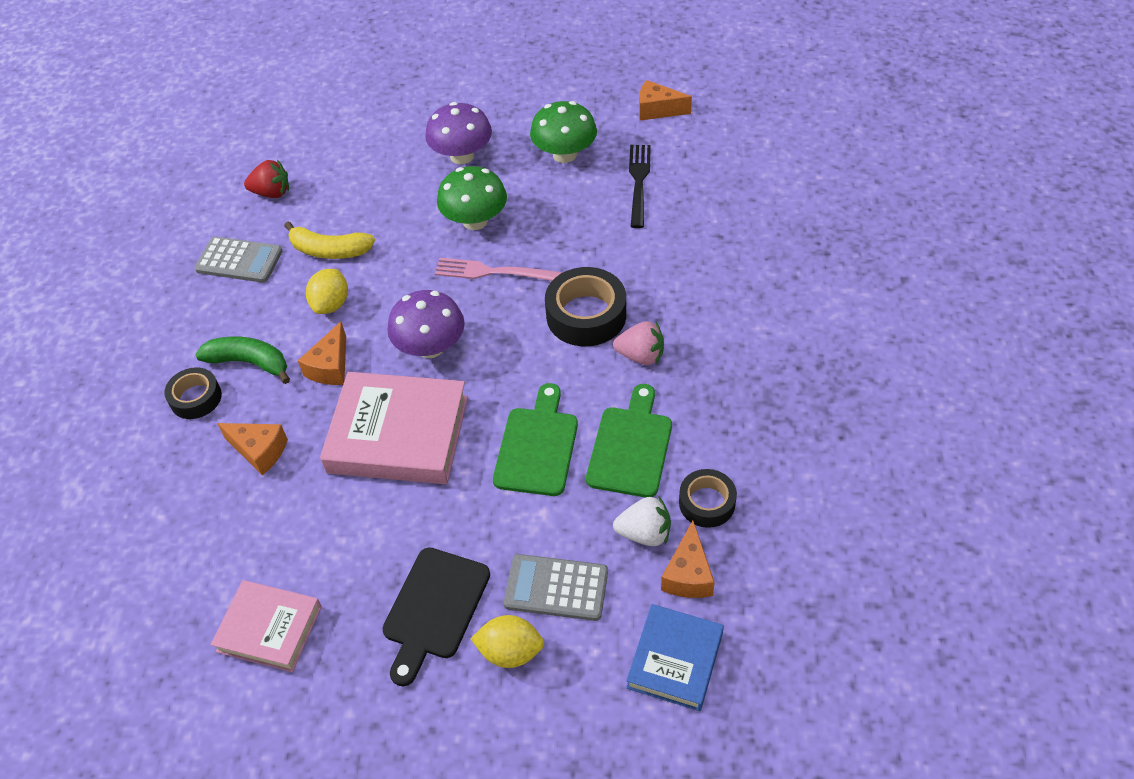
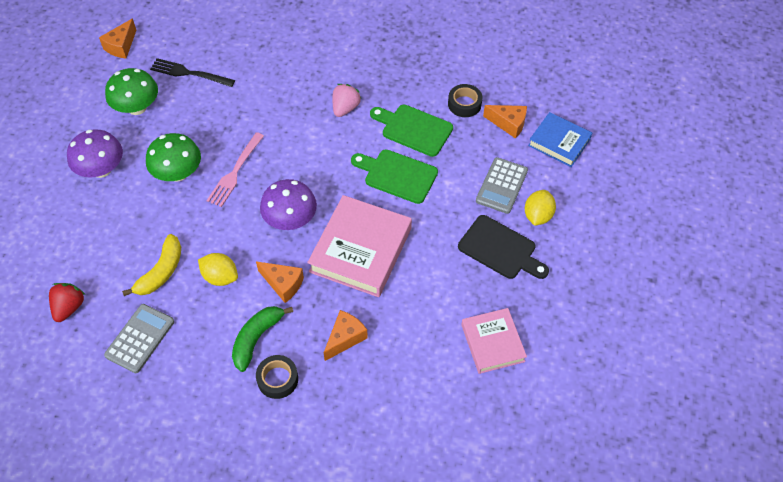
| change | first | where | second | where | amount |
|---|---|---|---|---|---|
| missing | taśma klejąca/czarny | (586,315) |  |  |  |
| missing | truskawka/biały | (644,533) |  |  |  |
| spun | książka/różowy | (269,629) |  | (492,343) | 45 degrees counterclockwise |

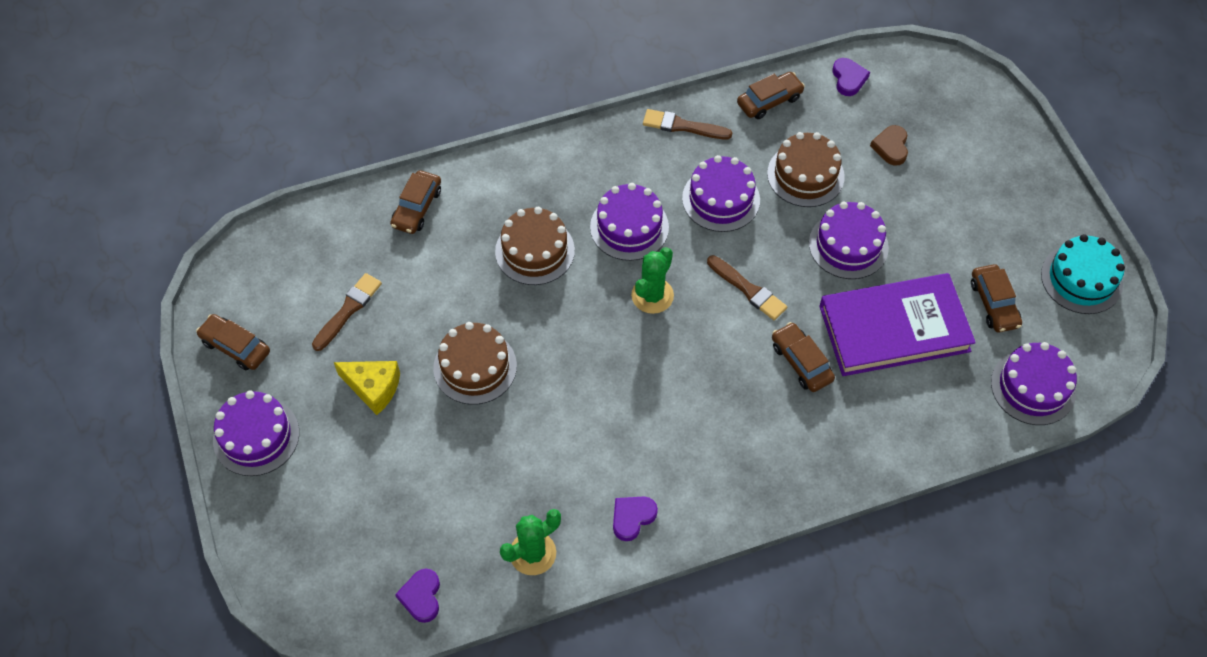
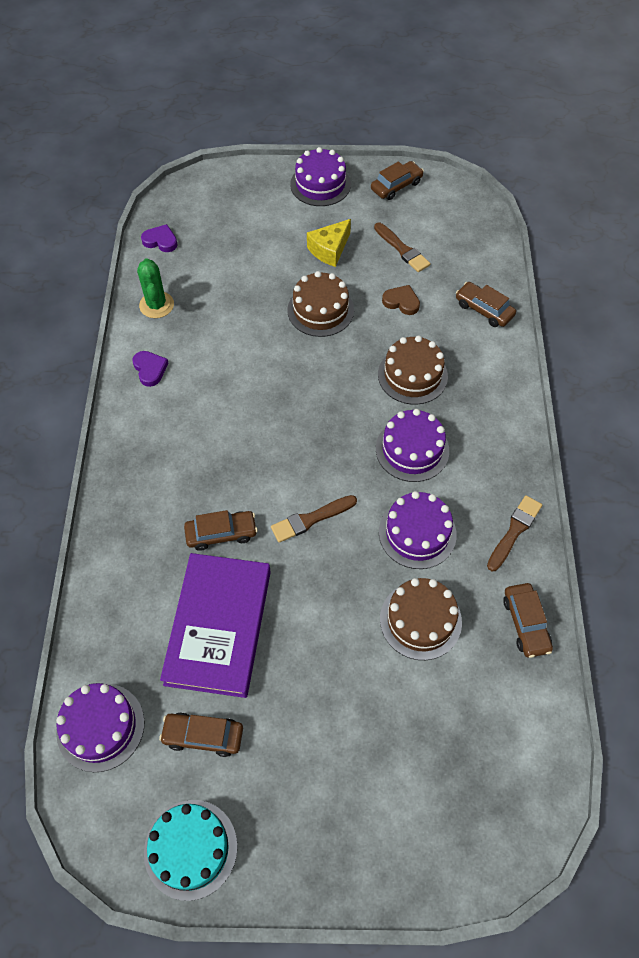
| change | first | where | second | where | amount |
|---|---|---|---|---|---|
| missing | kaktus/zielony | (652,295) |  |  |  |
| missing | tort/fioletowy | (848,245) |  |  |  |
| missing | serce/fioletowy | (848,79) |  |  |  |
| relocated | serce/brązowy | (891,147) |  | (401,302) |  |

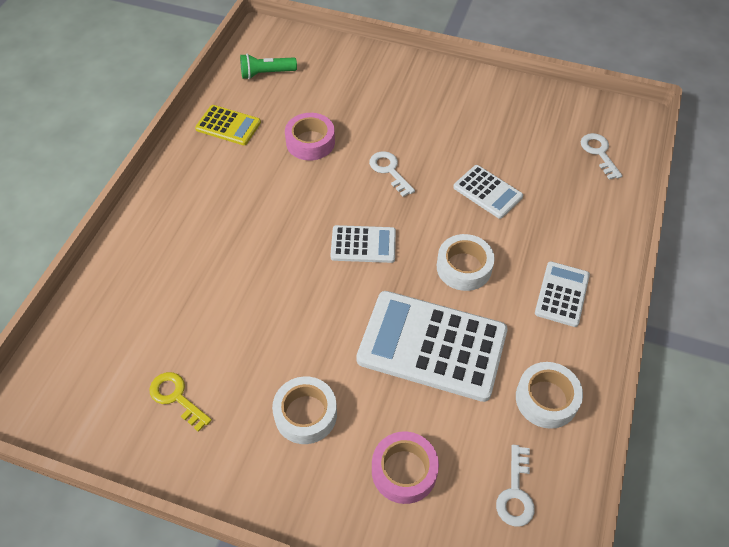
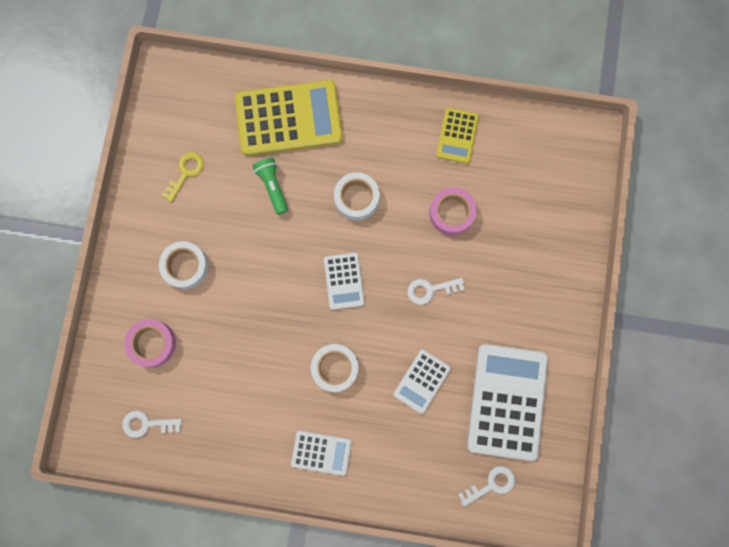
| change | first | where | second | where | amount |
|---|---|---|---|---|---|
| appeared |  |  | kalkulator/żółty | (289,118) |  |
| relocated | latarka/zielony | (266,73) |  | (272,187) |  |
| relocated | kalkulator/biały | (432,346) |  | (507,401) |  |
| relocated | taśma klejąca/biały | (546,399) |  | (356,198) |  |
| spun | klucz/biały | (389,171) |  | (430,290) | 150 degrees counterclockwise |

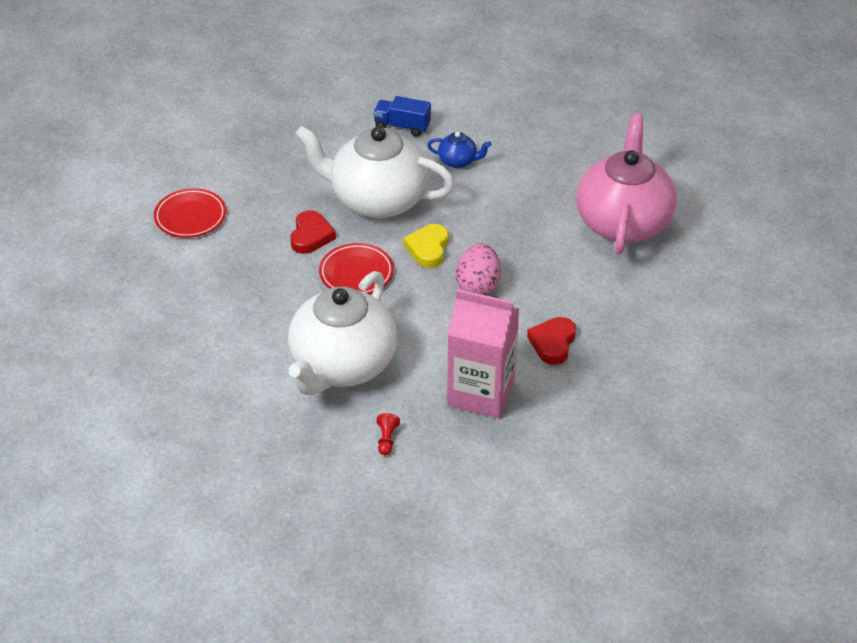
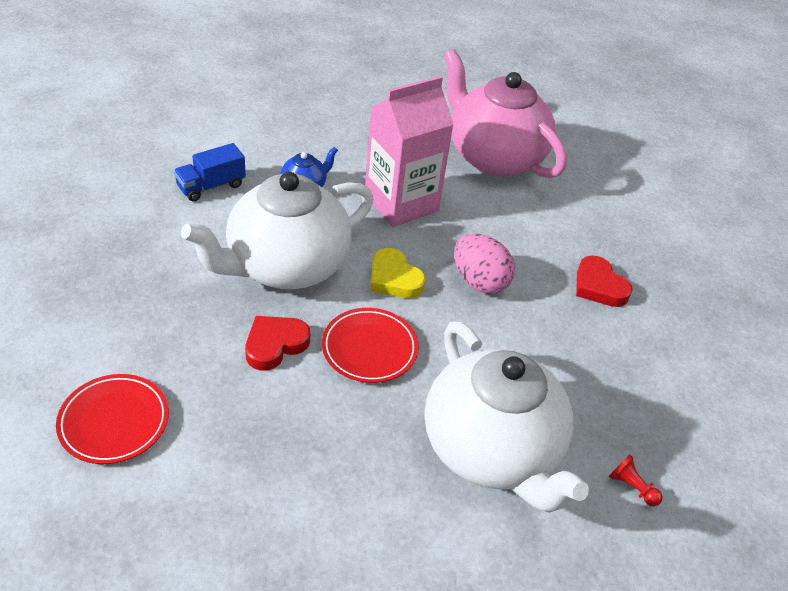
| change | first | where | second | where | amount |
|---|---|---|---|---|---|
| relocated | karton mleka/różowy | (481,393) |  | (401,203) |  |
| spun | serce/czerwony | (311,236) |  | (275,345) | 90 degrees counterclockwise |

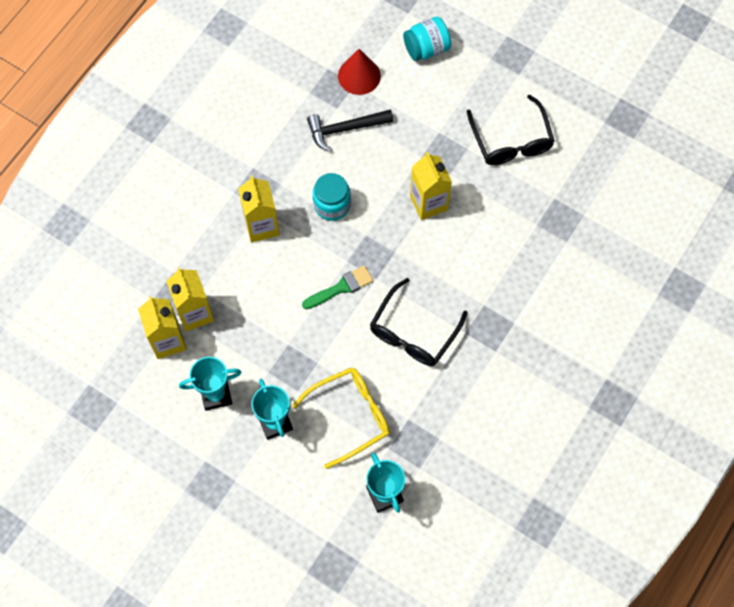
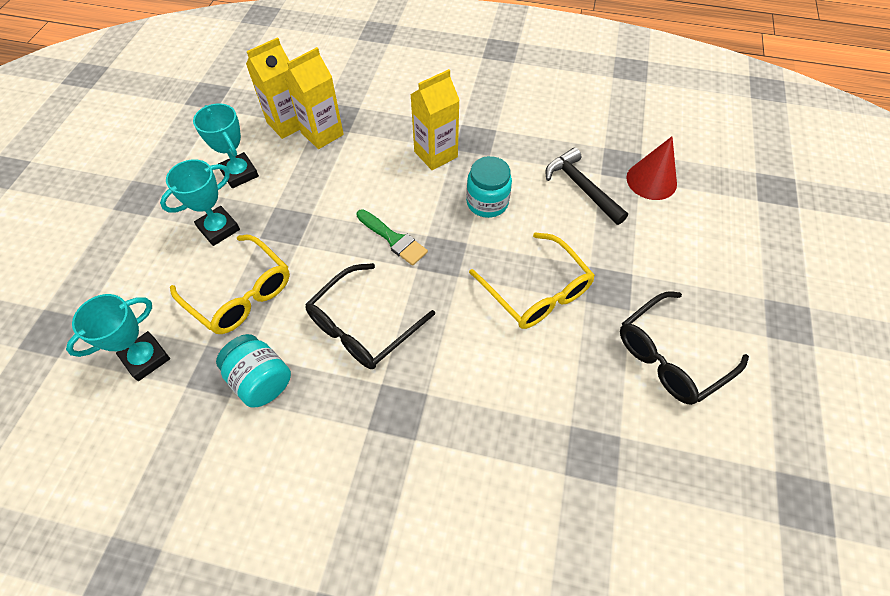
| change | first | where | second | where | amount |
|---|---|---|---|---|---|
| relocated | słoik/turkusowy | (426,49) |  | (261,380) |  |
| exchanged | karton mleka/żółty | (428,203) | okulary/żółty | (536,291) |  |
| spun | okulary/czarny | (413,332) |  | (363,326) | 60 degrees counterclockwise |

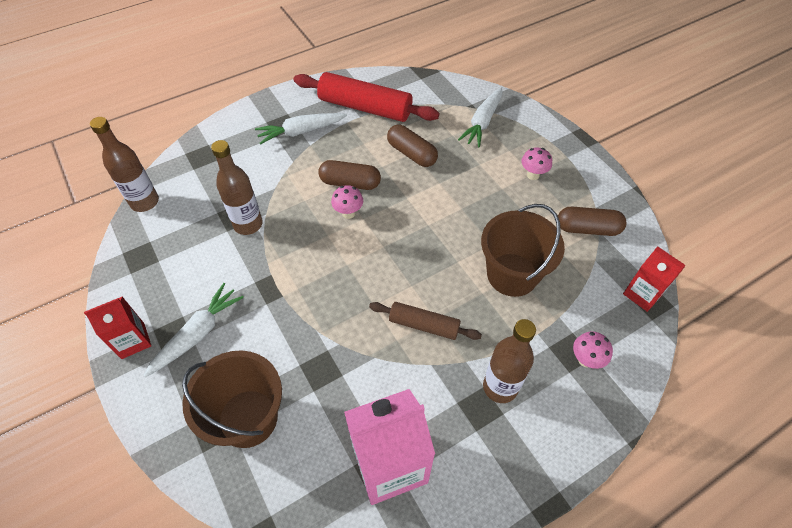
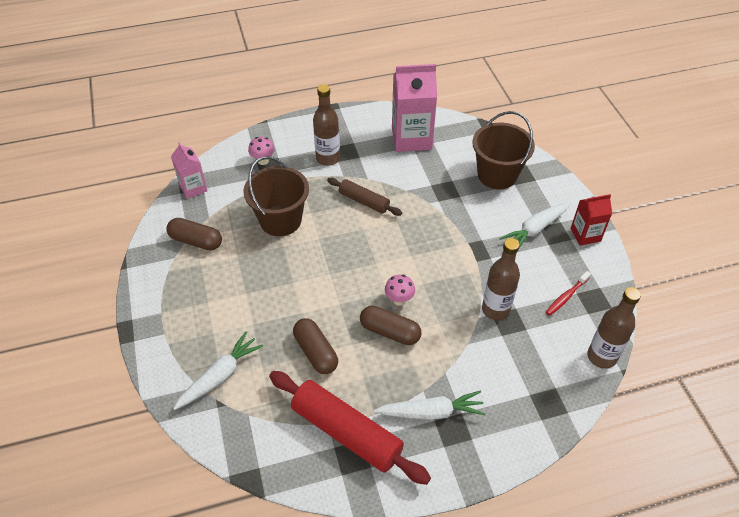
| change | first | where | second | where | amount |
|---|---|---|---|---|---|
| missing | grzyb/różowy | (533,175) |  |  |  |
| appeared |  |  | szczoteczka do zębów/czerwony | (566,296) |  |
| colour | karton mleka/czerwony | (642,294) | karton mleka/różowy | (193,188) |  |

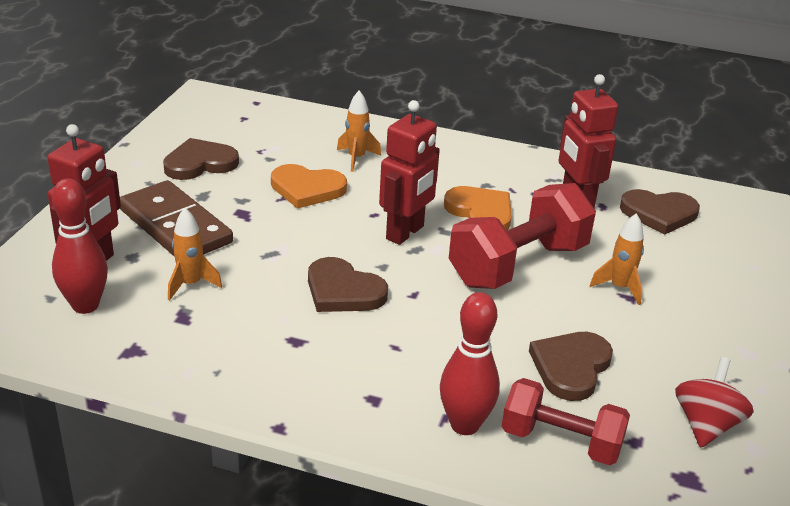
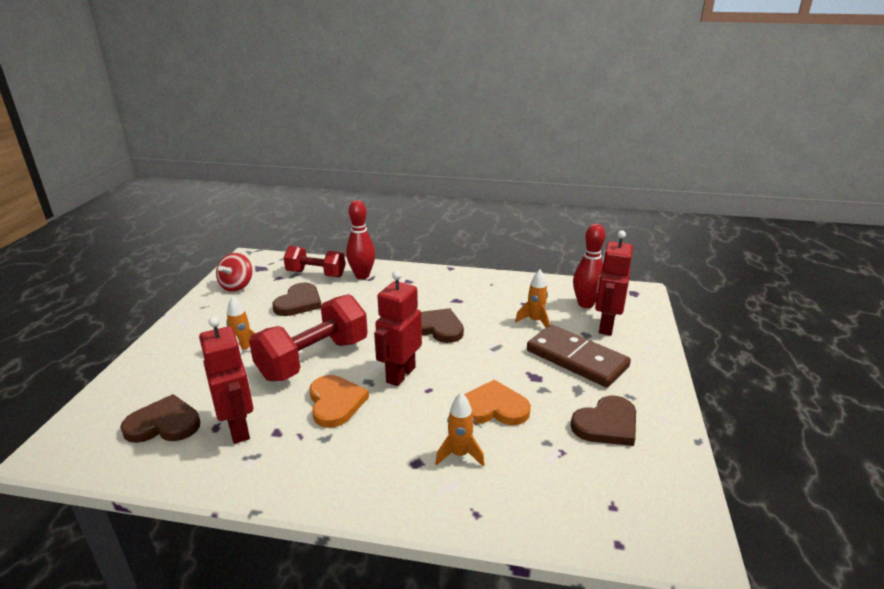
| change | first | where | second | where | amount |
|---|---|---|---|---|---|
| spun | serce/pomarańczowy | (481,212) |  | (335,403) | 150 degrees counterclockwise |

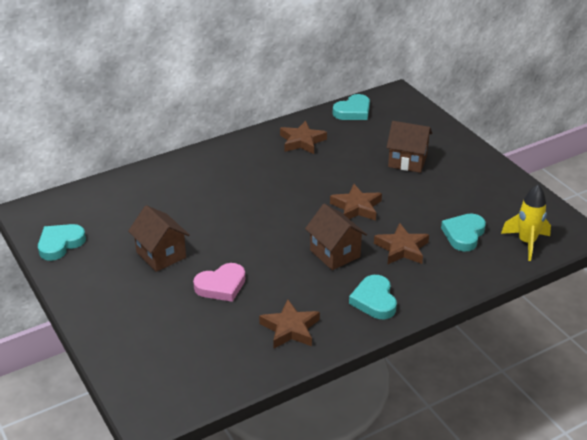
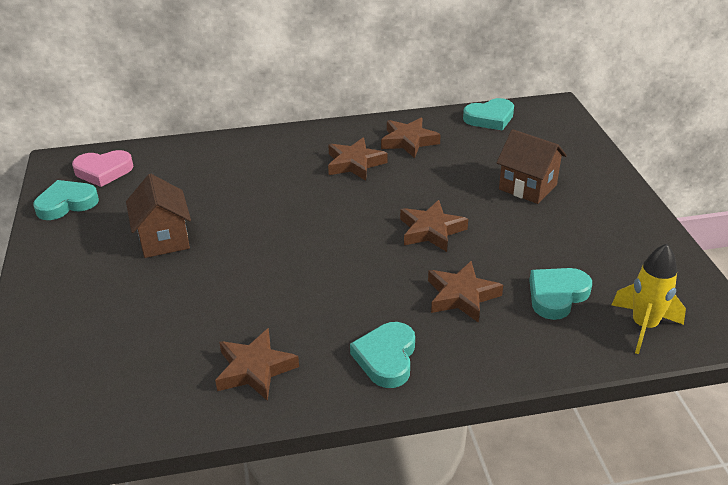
| change | first | where | second | where | amount |
|---|---|---|---|---|---|
| missing | domek/brązowy | (335,253) |  |  |  |
| appeared |  |  | gwiazda/brązowy | (354,163) |  |
| relocated | serce/różowy | (221,286) |  | (103,171) |  |

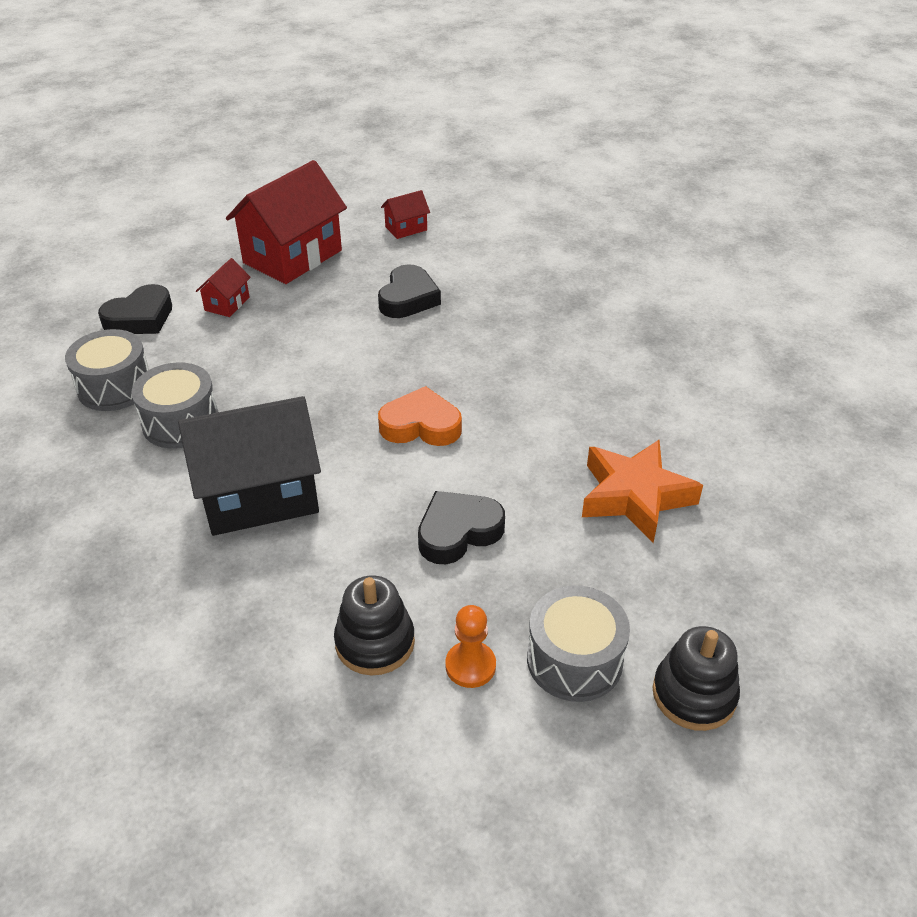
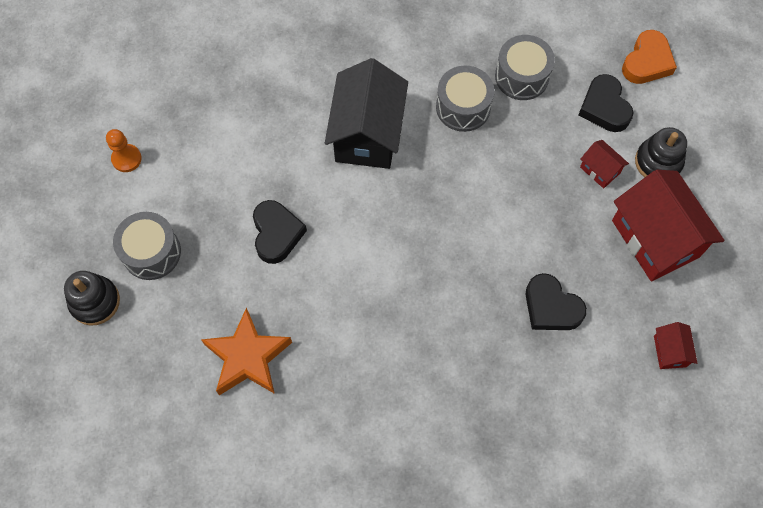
| change | first | where | second | where | amount |
|---|---|---|---|---|---|
| relocated | zabawka nakładanka/czarny | (375,642) |  | (658,162) |  |
| relocated | serce/pomarańczowy | (421,425) |  | (647,62) |  |
| relocated | pionek/pomarańczowy | (470,666) |  | (126,159) |  |

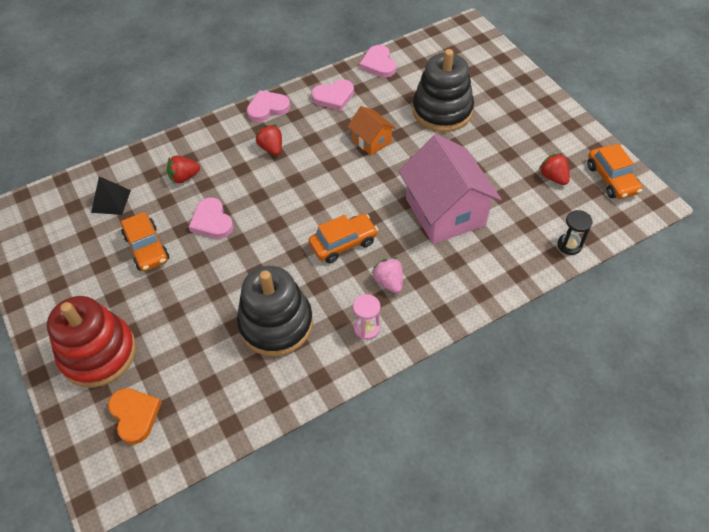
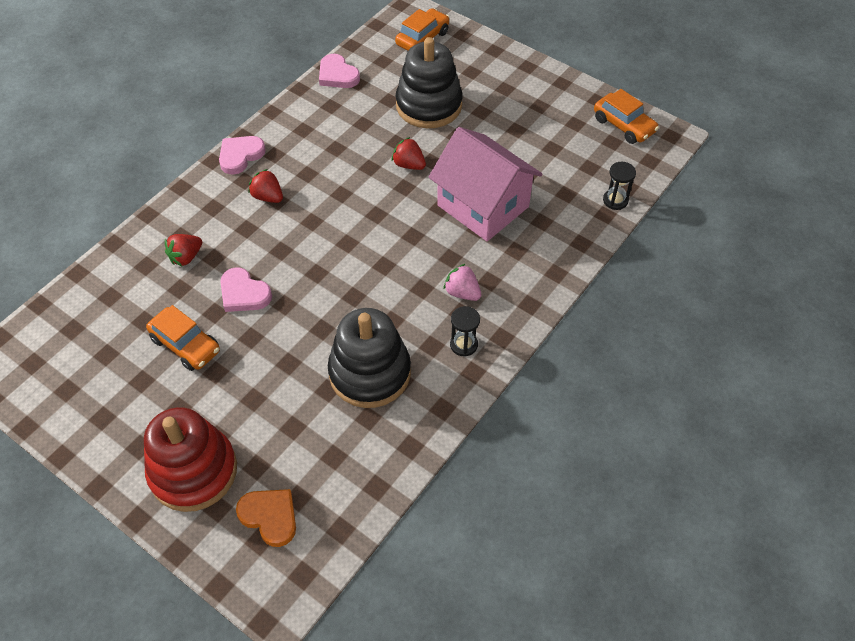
| change | first | where | second | where | amount |
|---|---|---|---|---|---|
| missing | piramida/czarny | (111,201) |  |  |  |
| missing | serce/różowy | (333,97) |  |  |  |
| missing | domek/pomarańczowy | (371,141) |  |  |  |
| relocated | samochód/pomarańczowy | (343,243) |  | (422,38) |  |
| relocated | truskawka/czerwony | (553,177) |  | (409,165) |  |
| colour | klepsydra/różowy | (366,328) | klepsydra/czarny | (463,344) |  |

